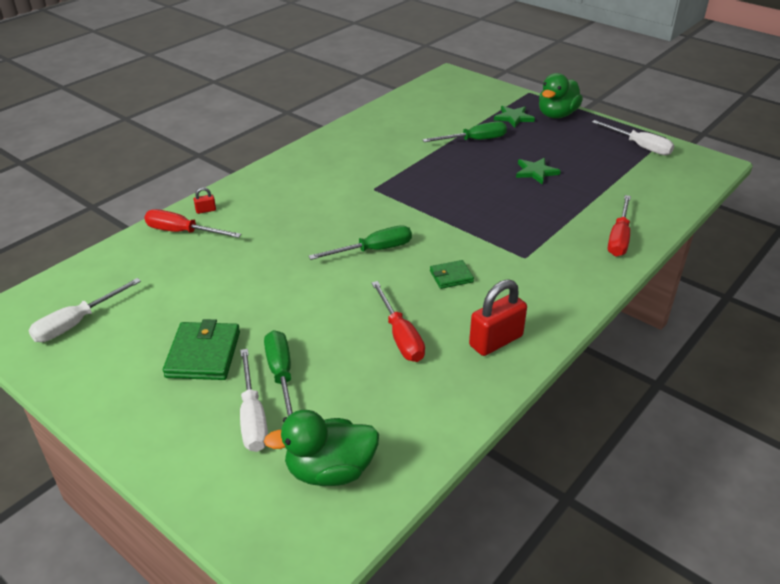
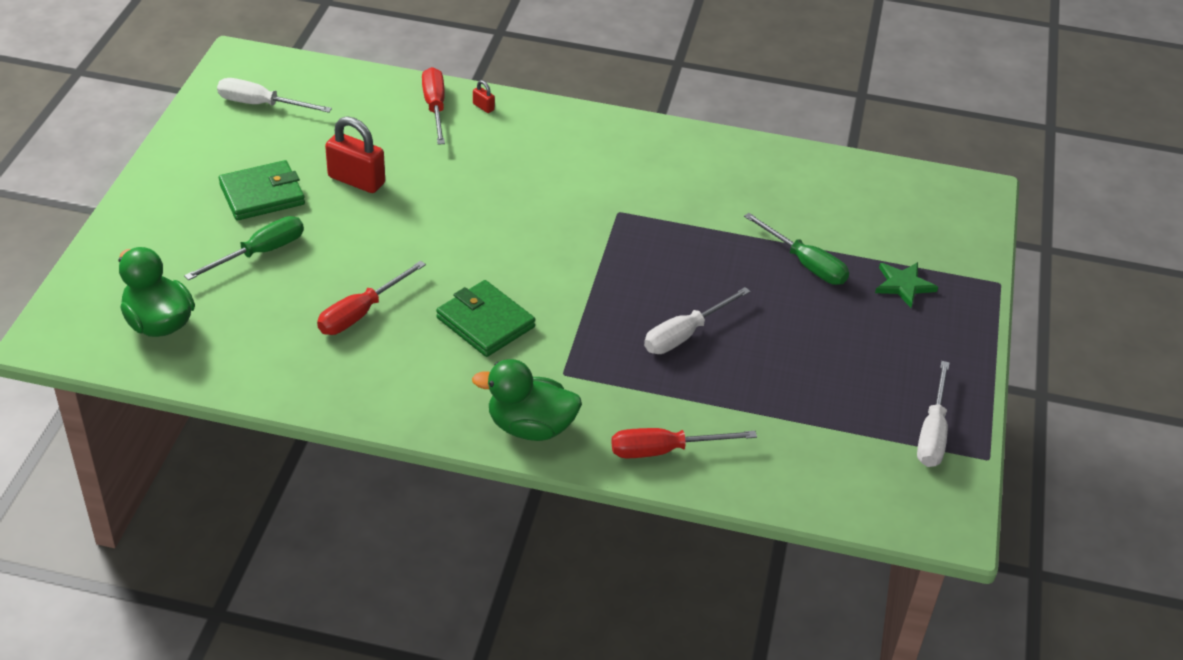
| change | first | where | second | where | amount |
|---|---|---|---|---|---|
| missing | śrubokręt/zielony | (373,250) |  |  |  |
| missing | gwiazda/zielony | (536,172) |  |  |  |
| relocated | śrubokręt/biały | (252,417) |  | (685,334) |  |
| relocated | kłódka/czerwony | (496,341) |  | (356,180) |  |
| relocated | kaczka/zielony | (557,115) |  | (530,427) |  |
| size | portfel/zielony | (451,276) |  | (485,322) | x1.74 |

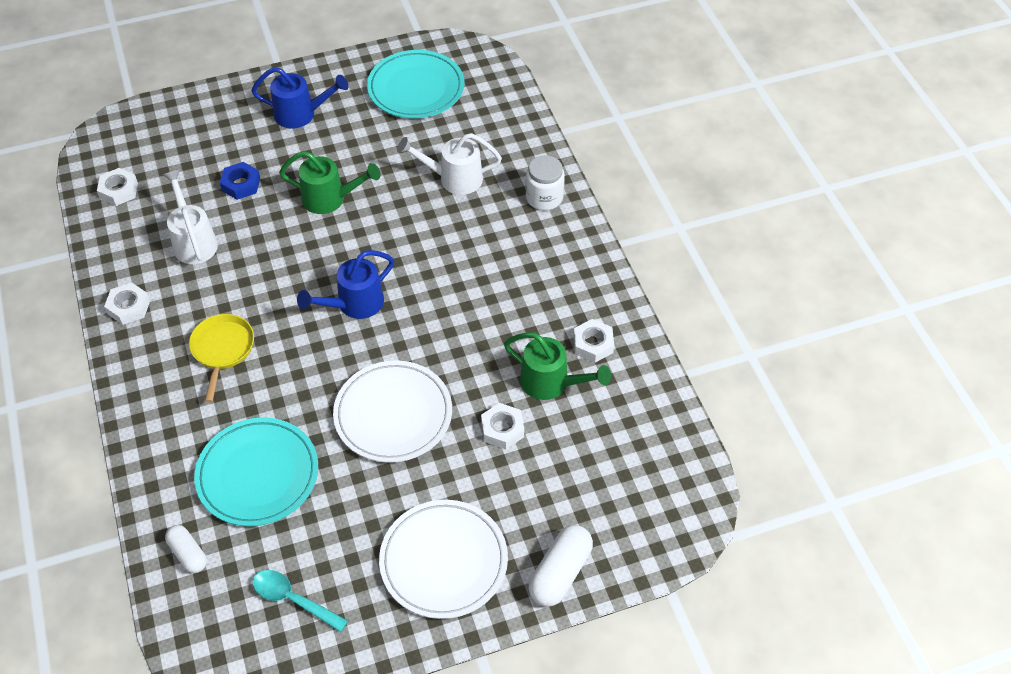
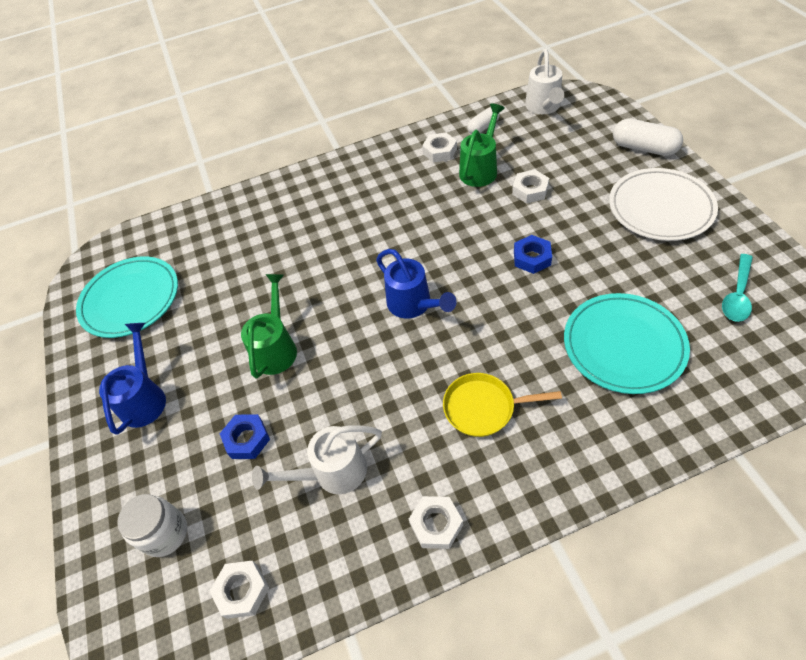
| change | first | where | second | where | amount |
|---|---|---|---|---|---|
| relocated | kapsułka/biały | (188,554) |  | (483,127) |  |
| relocated | konewka/biały | (454,178) |  | (543,107) |  |
| relocated | słoik/biały | (544,197) |  | (165,533) |  |
| exchanged | talerz/biały | (393,414) | nakrętka/niebieski | (532,258) |  |

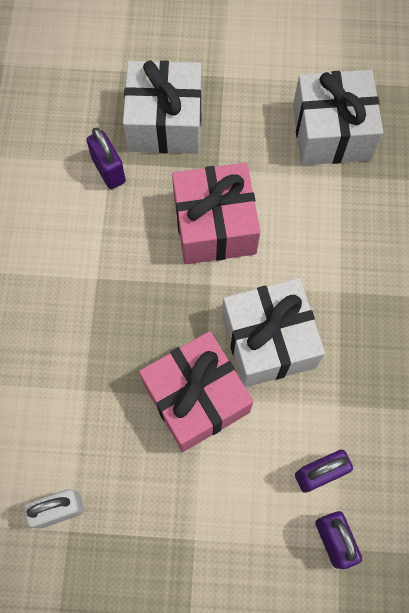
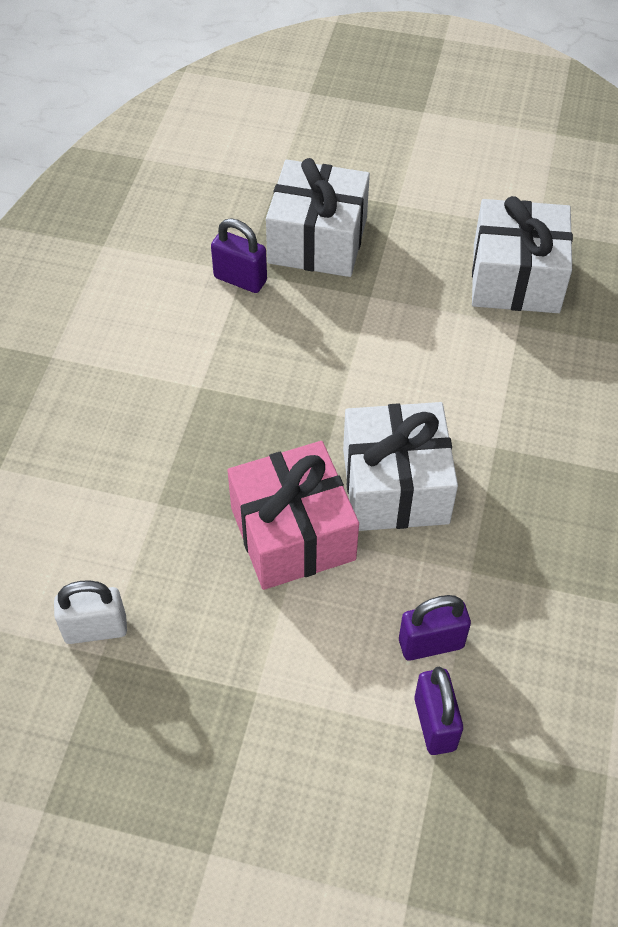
| change | first | where | second | where | amount |
|---|---|---|---|---|---|
| missing | prezent/różowy | (215,225) |  |  |  |
| spun | kłódka/fioletowy | (109,170) |  | (240,279) | 45 degrees counterclockwise |

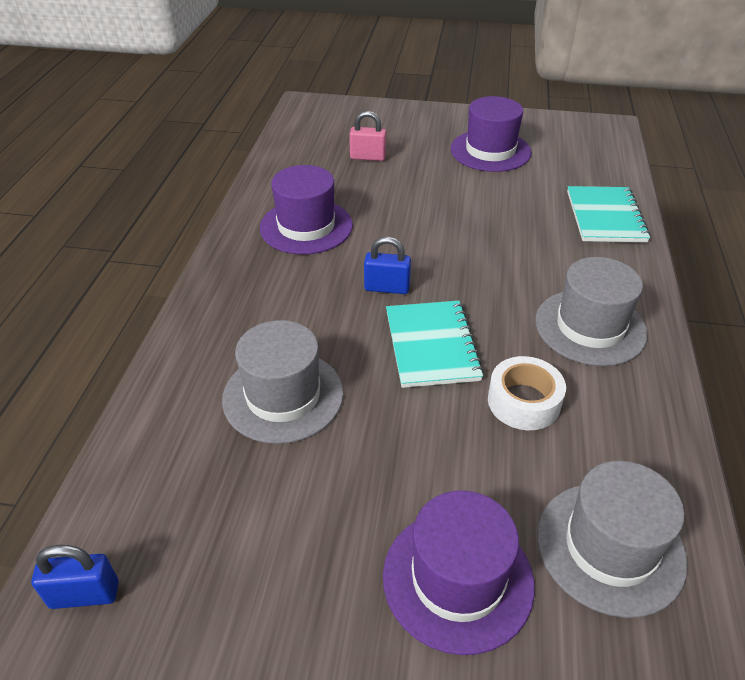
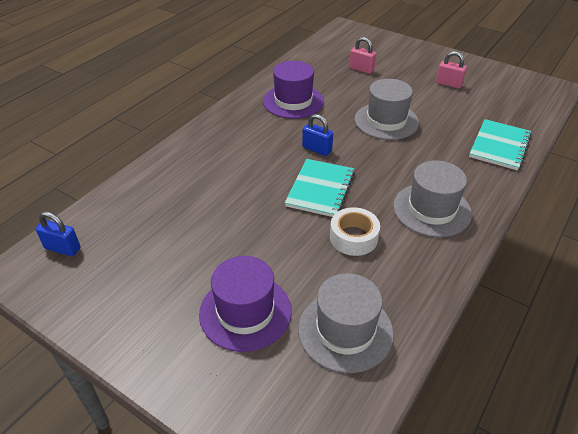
| change | first | where | second | where | amount |
|---|---|---|---|---|---|
| relocated | kapelusz/szary | (283,396) |  | (386,121) |  |
| exchanged | kapelusz/fioletowy | (490,151) | kłódka/różowy | (448,84) |  |

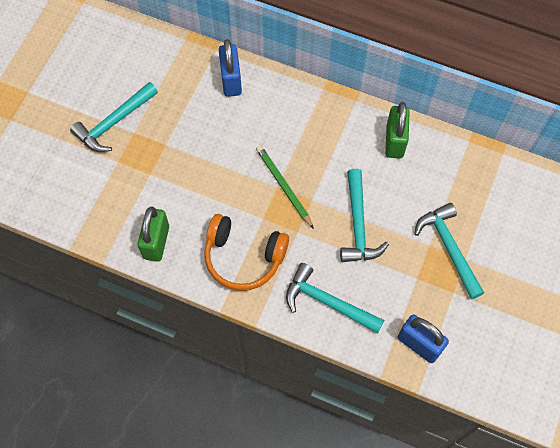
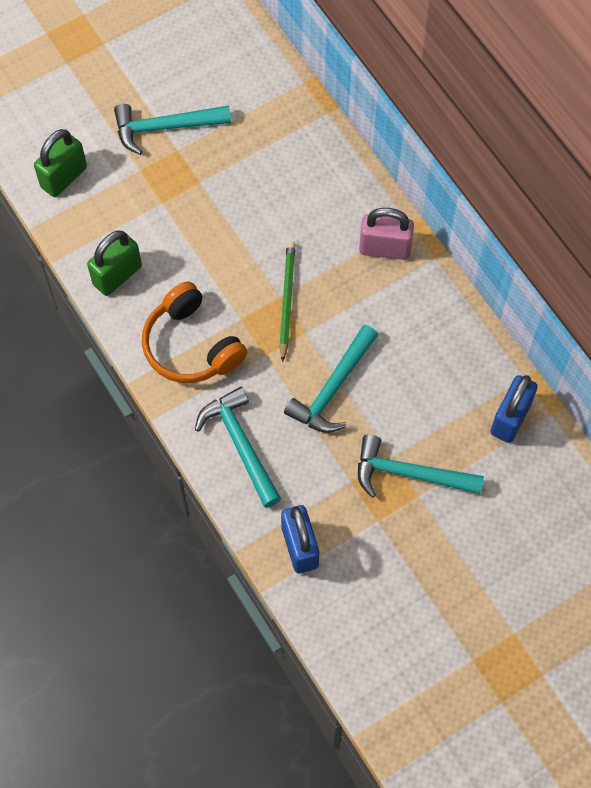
| change | first | where | second | where | amount |
|---|---|---|---|---|---|
| appeared |  |  | kłódka/różowy | (384,248) |  |
| relocated | kłódka/niebieski | (231,80) |  | (510,418) |  |
| relocated | kłódka/zielony | (394,141) |  | (64,177) |  |
| spun | młotek/turkusowy | (449,248) |  | (409,474) | 90 degrees counterclockwise |

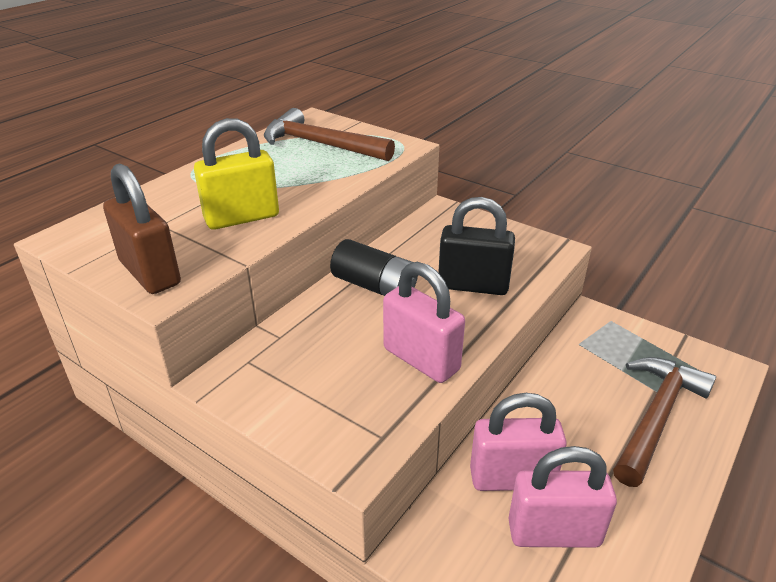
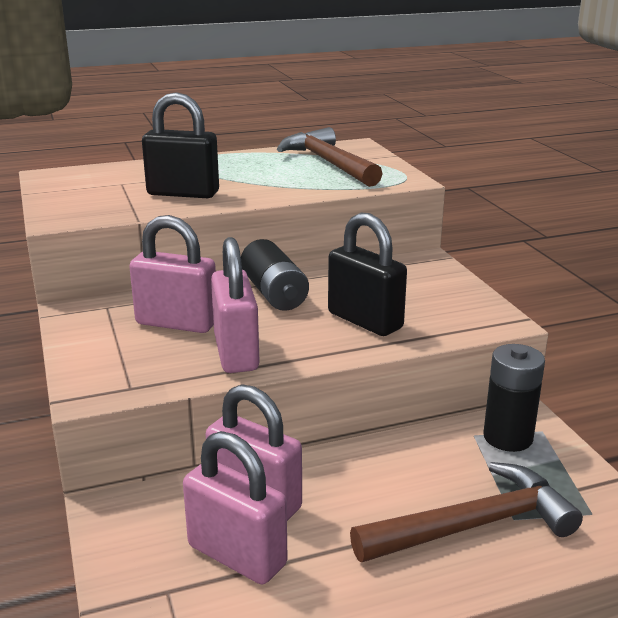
| change | first | where | second | where | amount |
|---|---|---|---|---|---|
| missing | kłódka/brązowy | (150,273) |  |  |  |
| appeared |  |  | kłódka/różowy | (177,323) |  |
| appeared |  |  | bateria/czarny | (508,437) |  |
| colour | kłódka/żółty | (242,218) | kłódka/czarny | (183,193) |  |

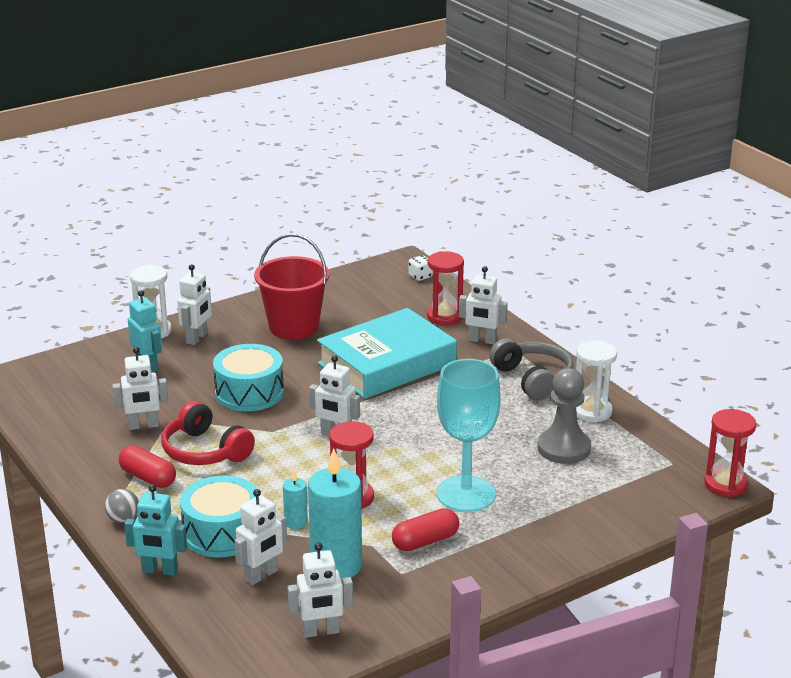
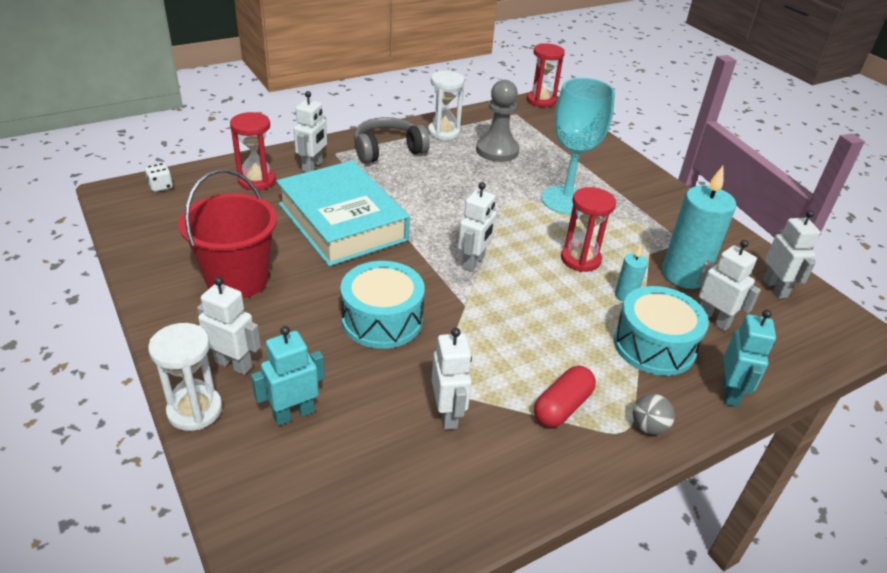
| change | first | where | second | where | amount |
|---|---|---|---|---|---|
| missing | słuchawki/czerwony | (205,451) |  |  |  |
| missing | kapsułka/czerwony | (425,541) |  |  |  |

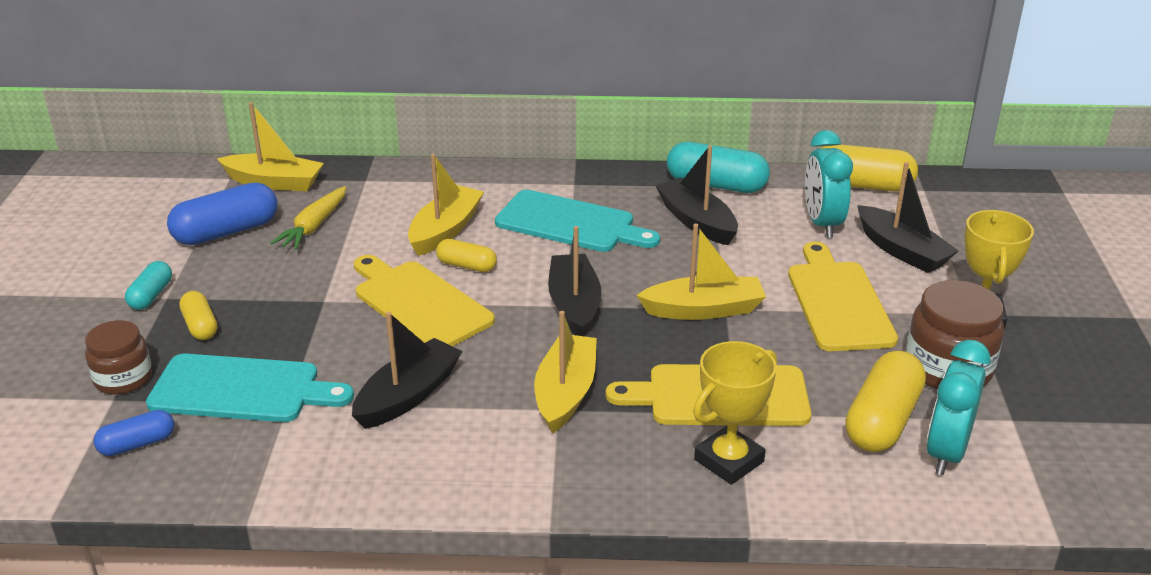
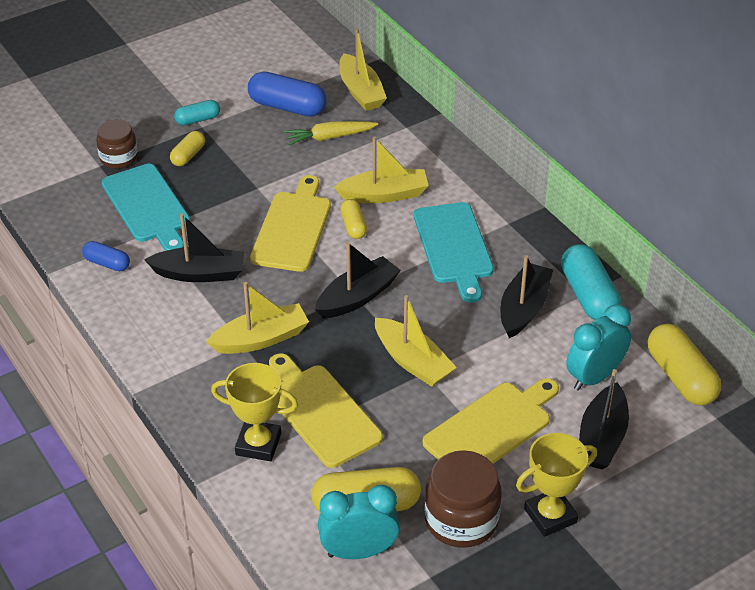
| change | first | where | second | where | amount |
|---|---|---|---|---|---|
| relocated | kapsułka/niebieski | (137,444) |  | (107,263) |  |

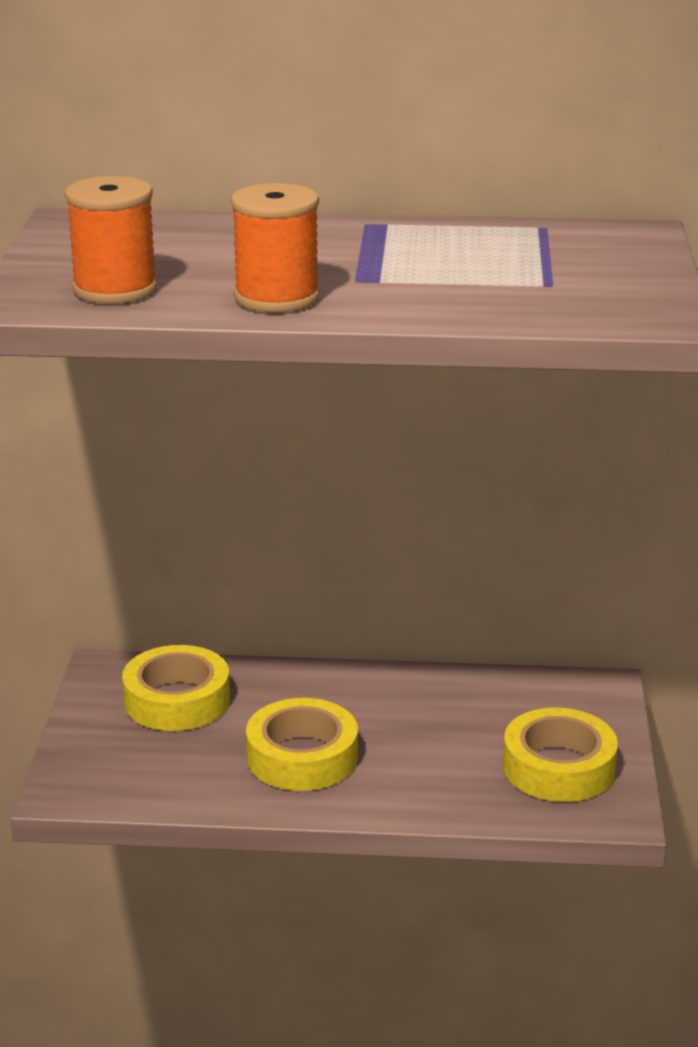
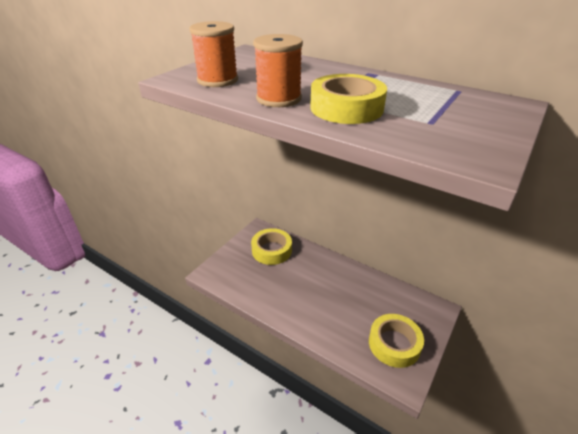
| change | first | where | second | where | amount |
|---|---|---|---|---|---|
| relocated | taśma klejąca/żółty | (302,757) |  | (346,108) |  |

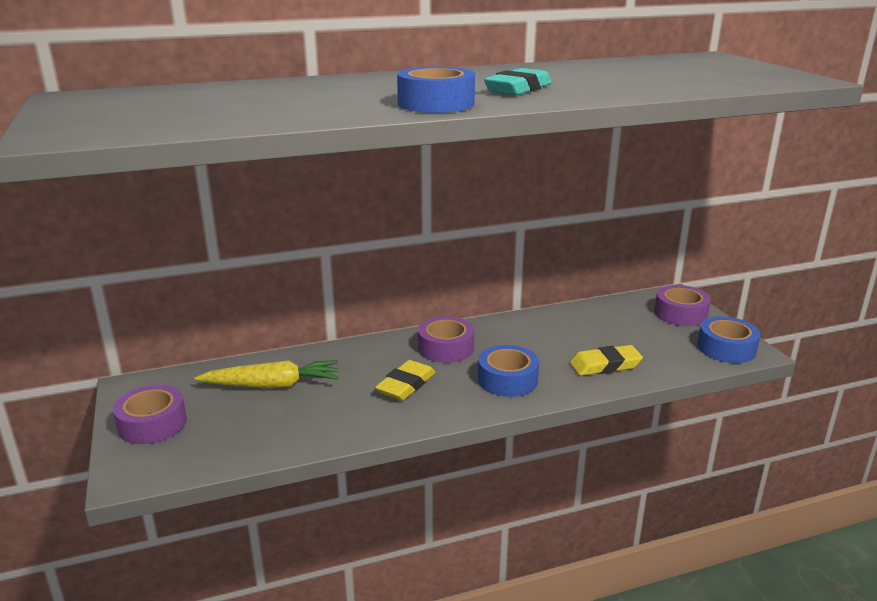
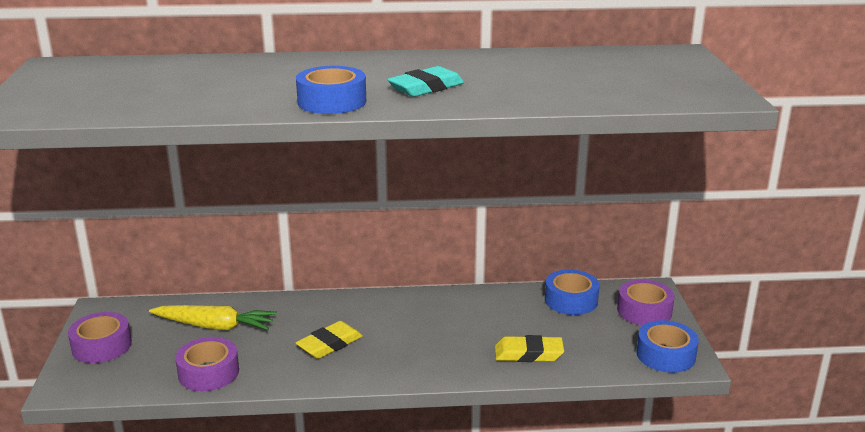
| change | first | where | second | where | amount |
|---|---|---|---|---|---|
| relocated | taśma klejąca/fioletowy | (446,348) |  | (208,372) |  |
| relocated | taśma klejąca/niebieski | (507,380) |  | (571,300) |  |

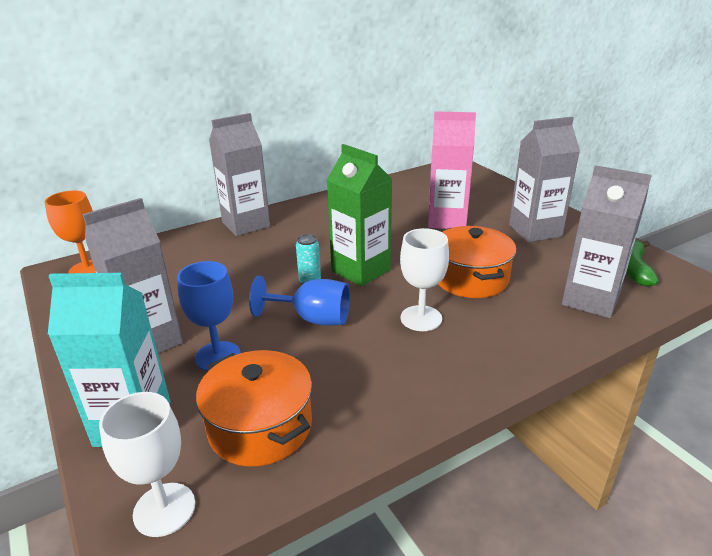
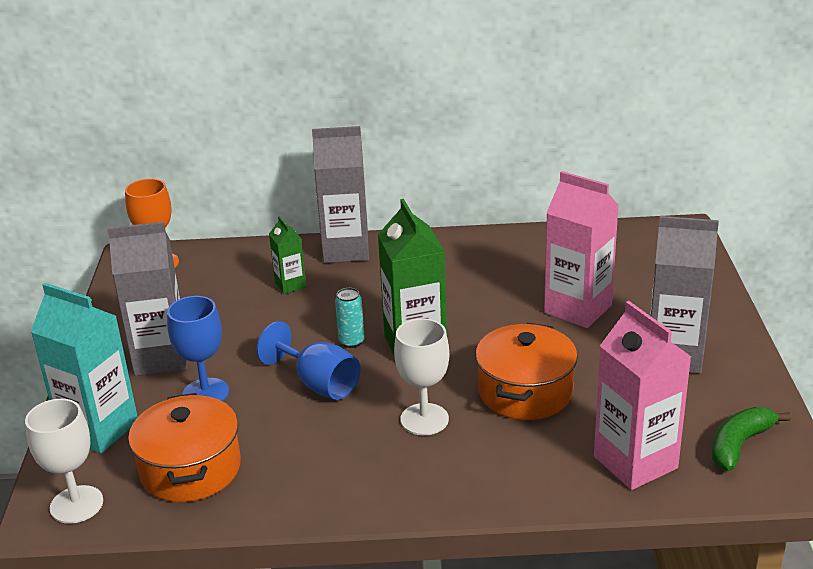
| change | first | where | second | where | amount |
|---|---|---|---|---|---|
| appeared |  |  | karton mleka/zielony | (290,285) |  |
| colour | karton mleka/szary | (590,300) | karton mleka/różowy | (635,462) |  |

